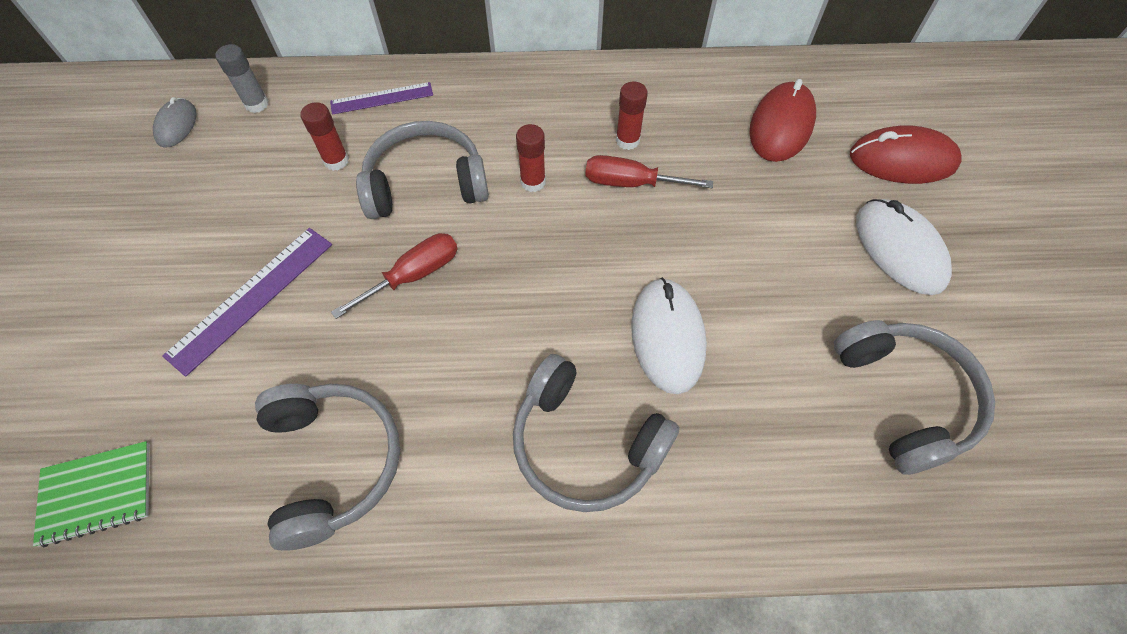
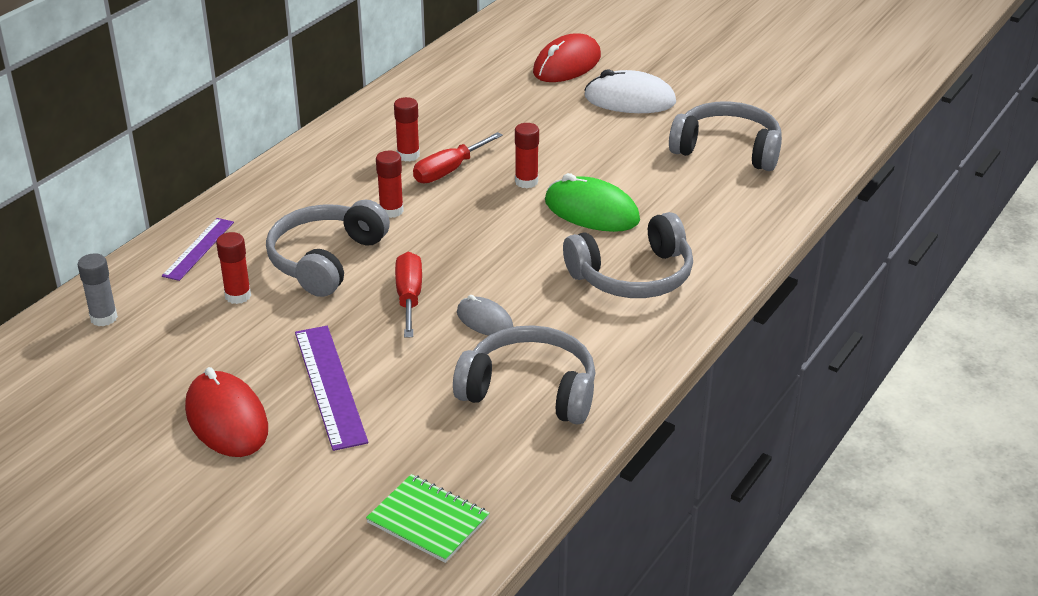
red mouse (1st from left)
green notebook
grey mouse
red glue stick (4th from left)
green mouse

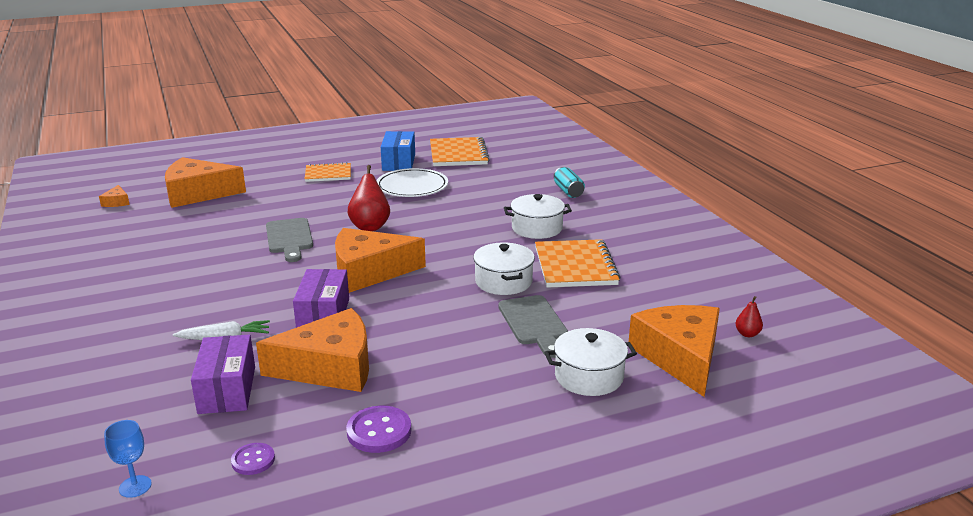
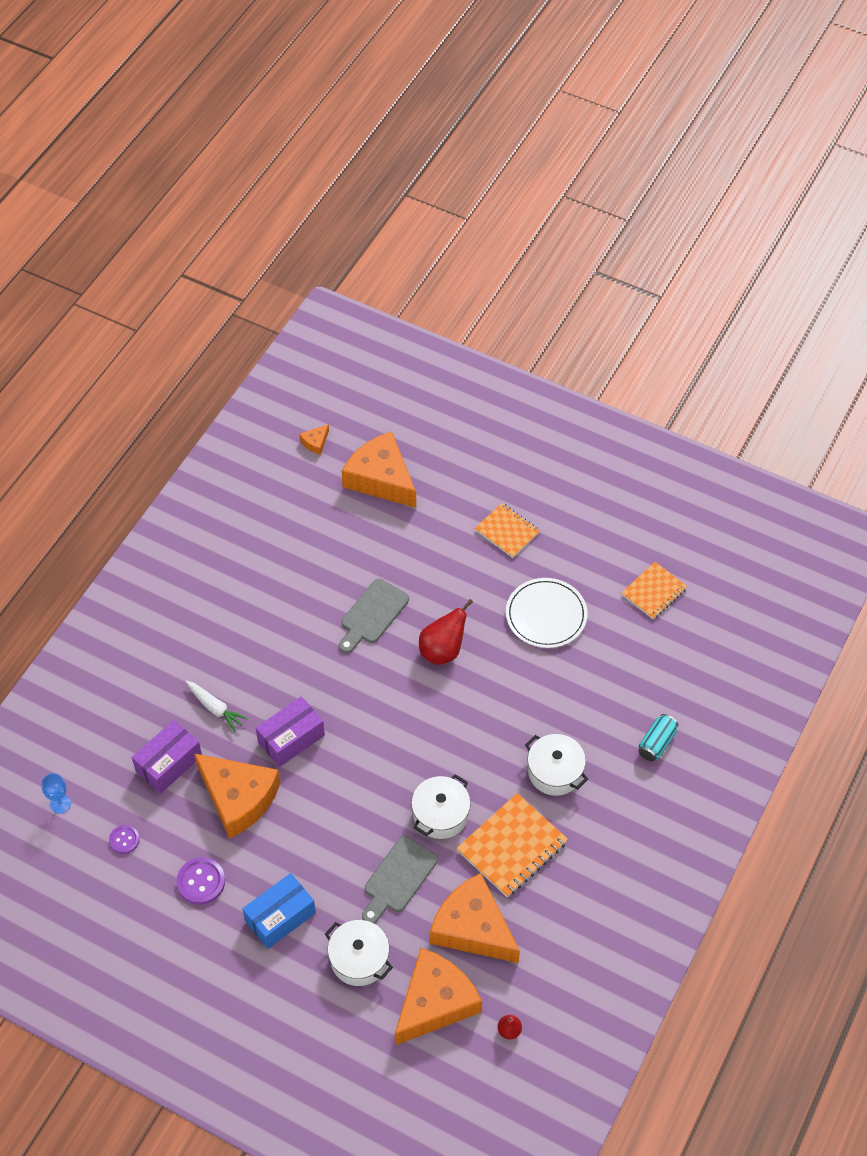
blue box
orange cheese (5th from left)
orange notebook (3rd from left)

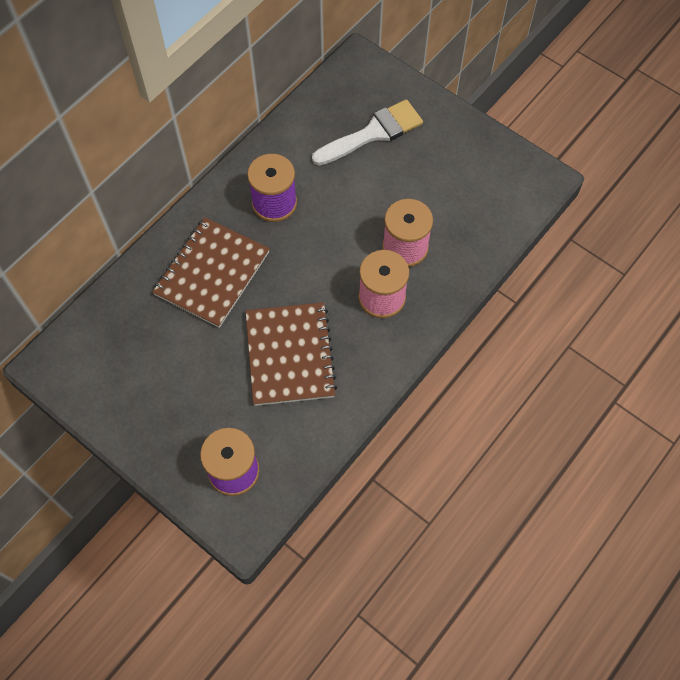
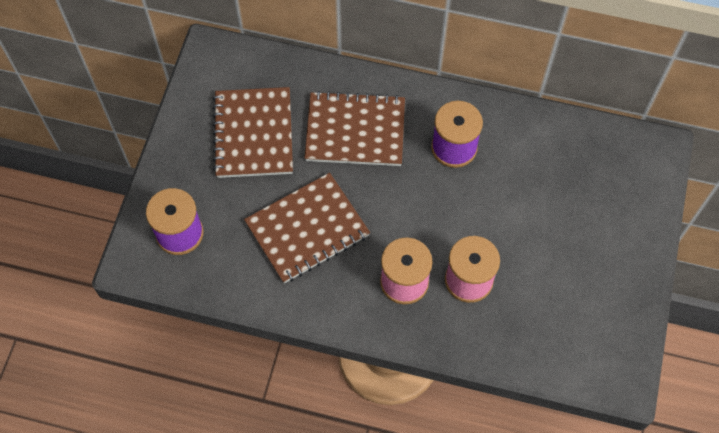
brown notebook (1st from left)
white brush

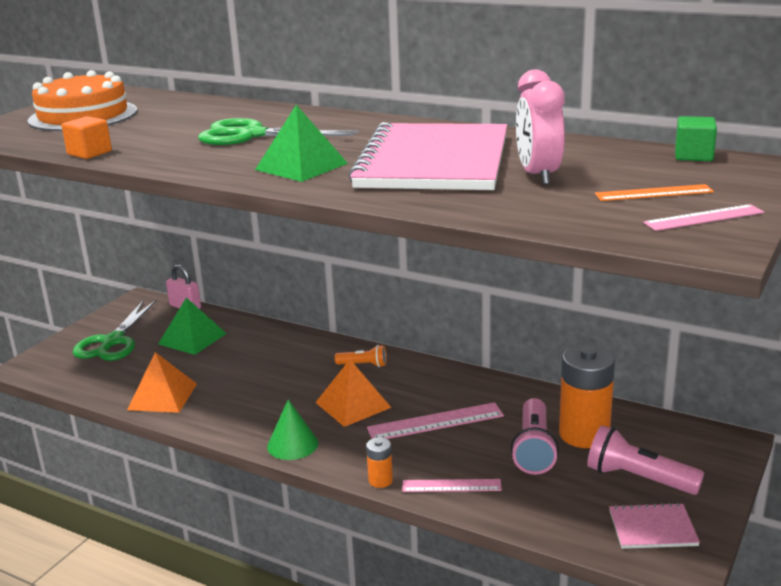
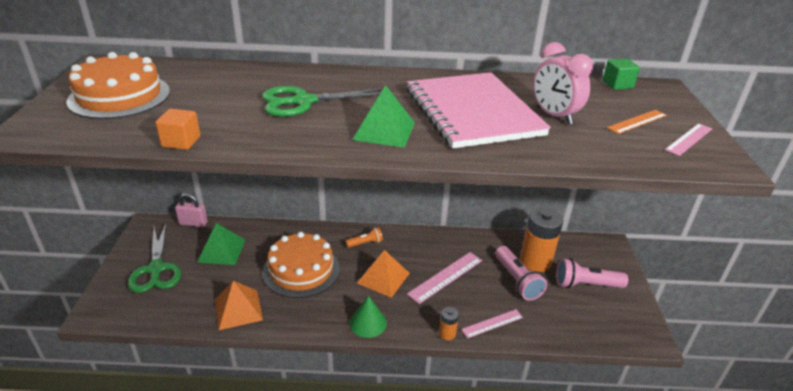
orange cake (2nd from left)
pink notebook (2nd from left in the first image)

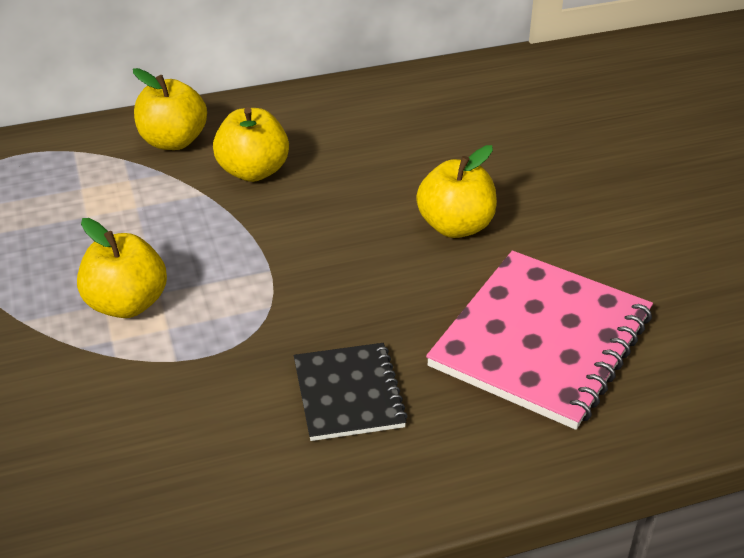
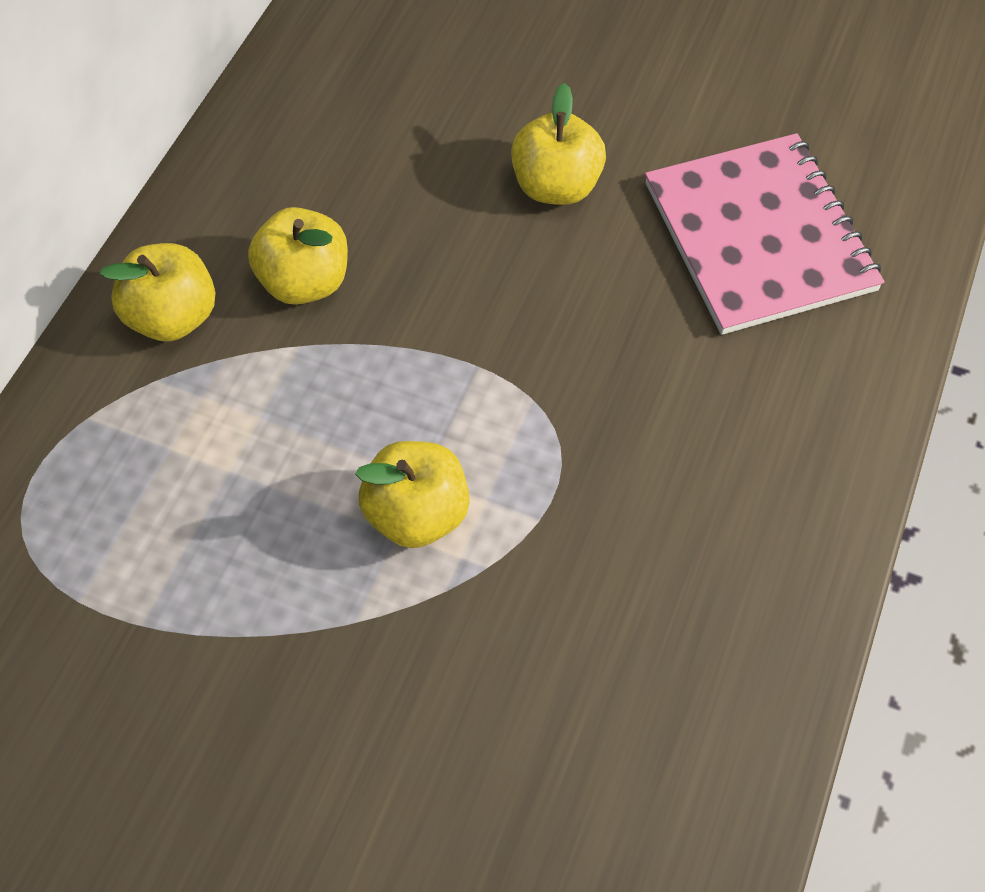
black notebook

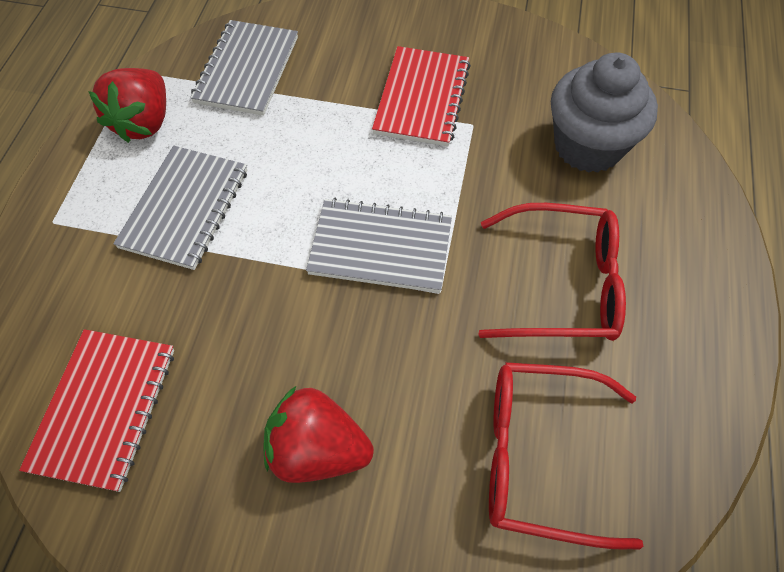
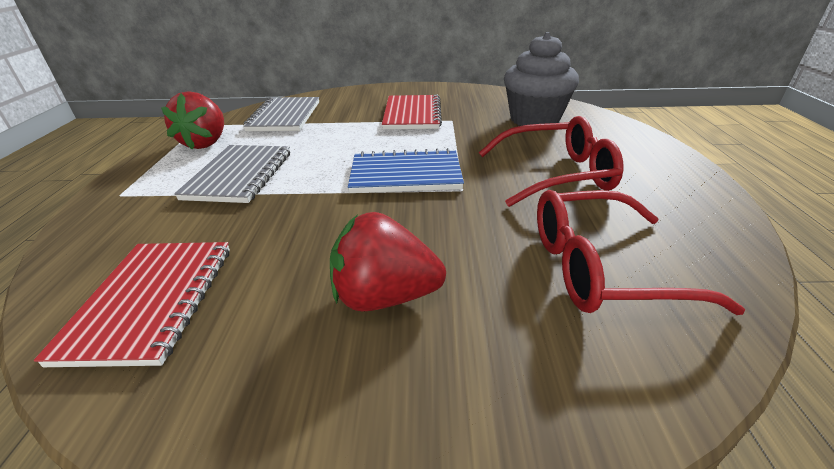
blue notebook

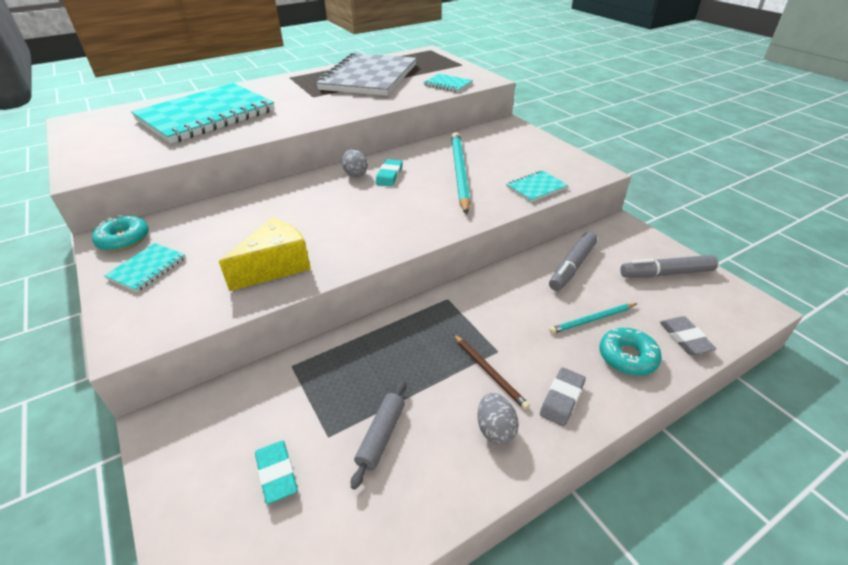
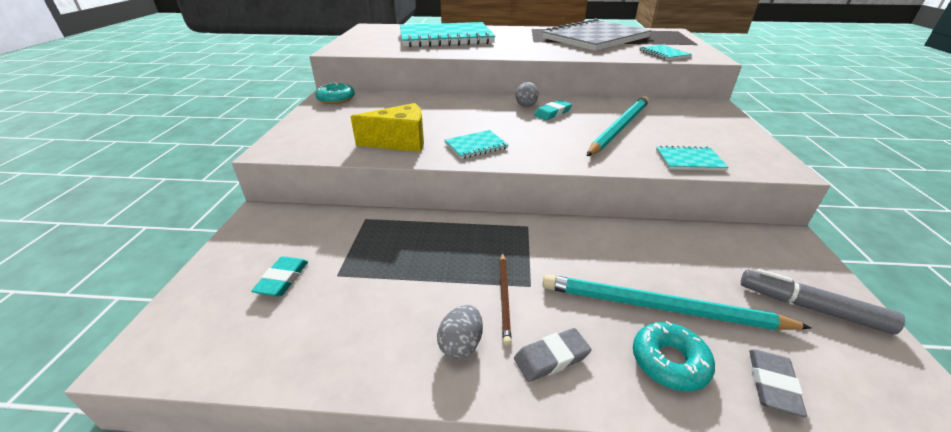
turquoise notebook (2nd from left)
turquoise pencil (2nd from left)
grey rolling pin
grey marker (1st from left in the first image)

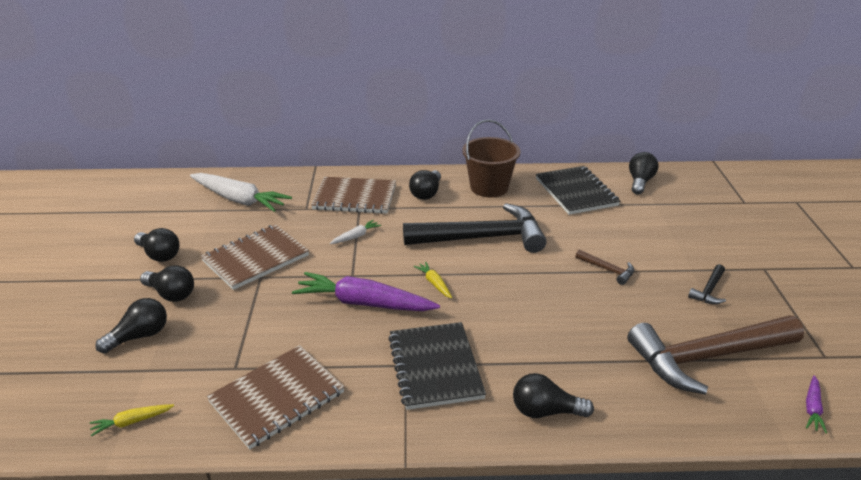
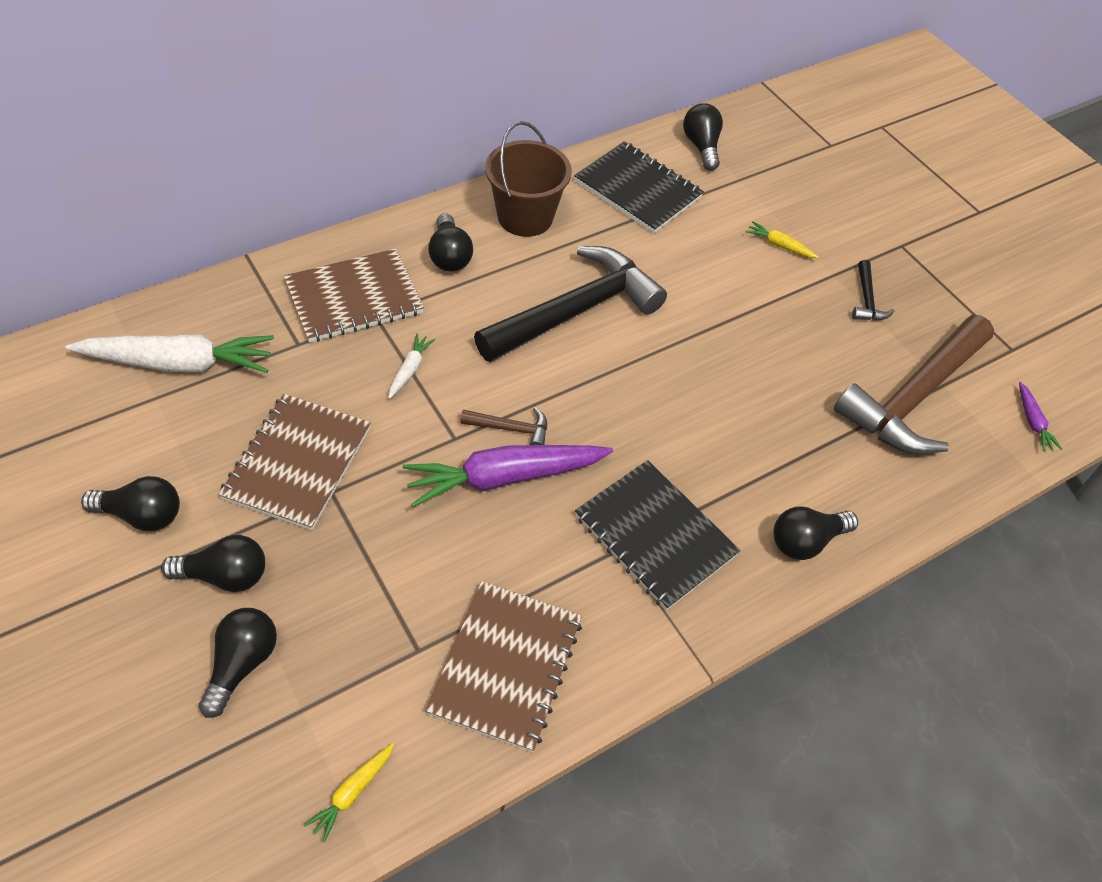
brown hammer (1st from left)
yellow carrot (2nd from left)

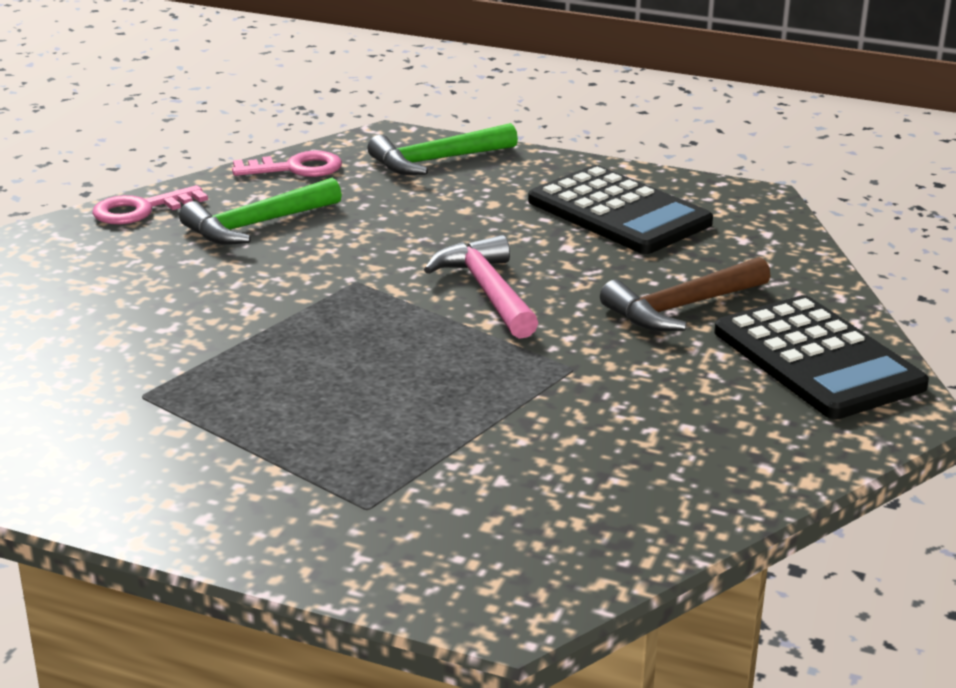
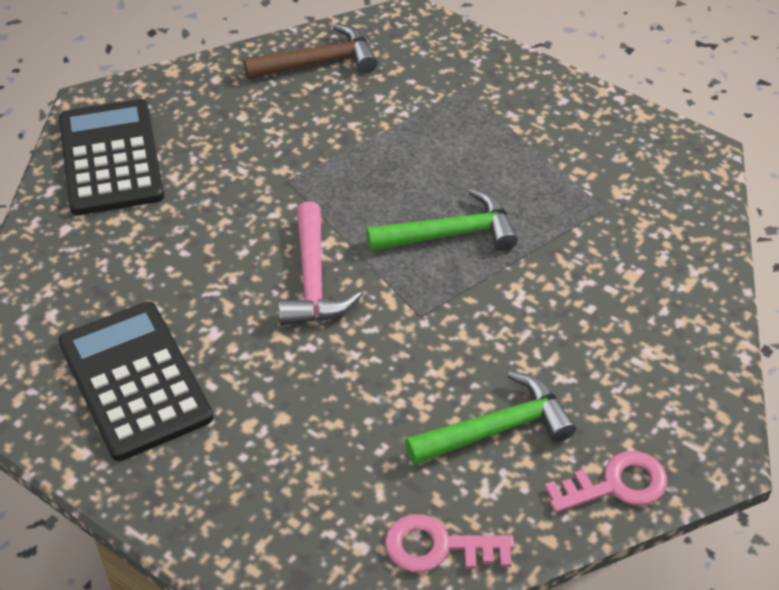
brown hammer
green hammer (1st from left)

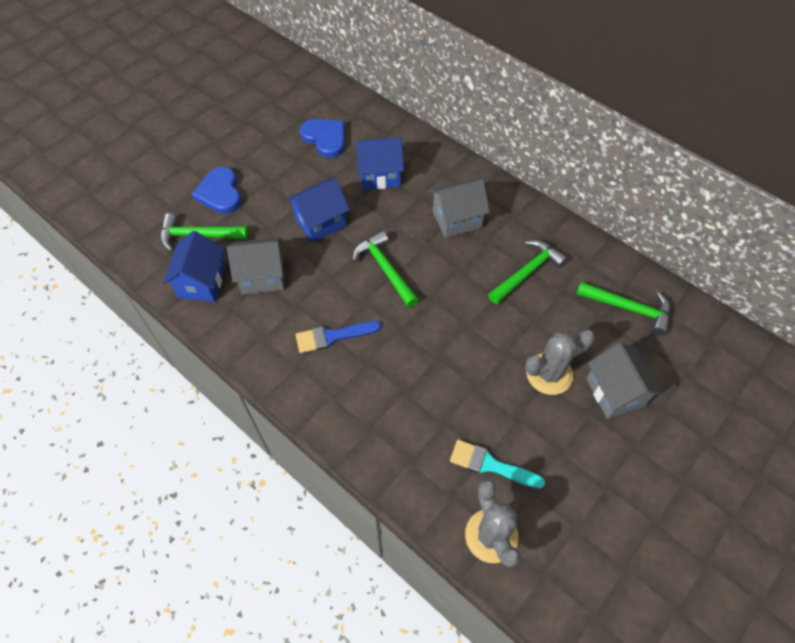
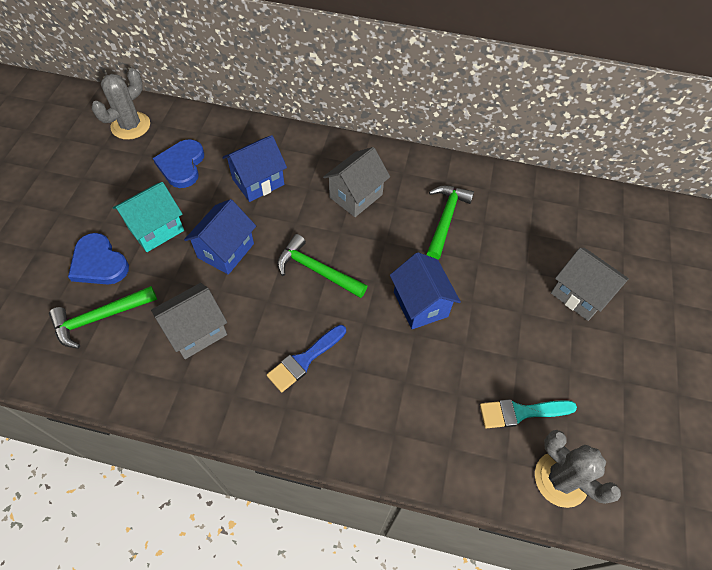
grey cactus (1st from left)
turquoise house
blue heart (2nd from left)
blue house (3rd from left)
green hammer (4th from left in the first image)

